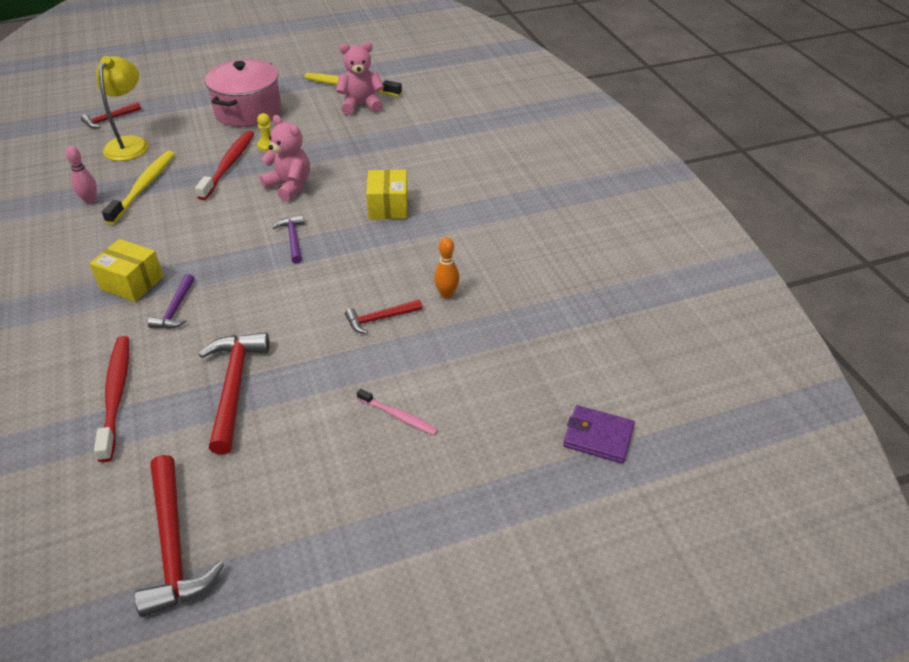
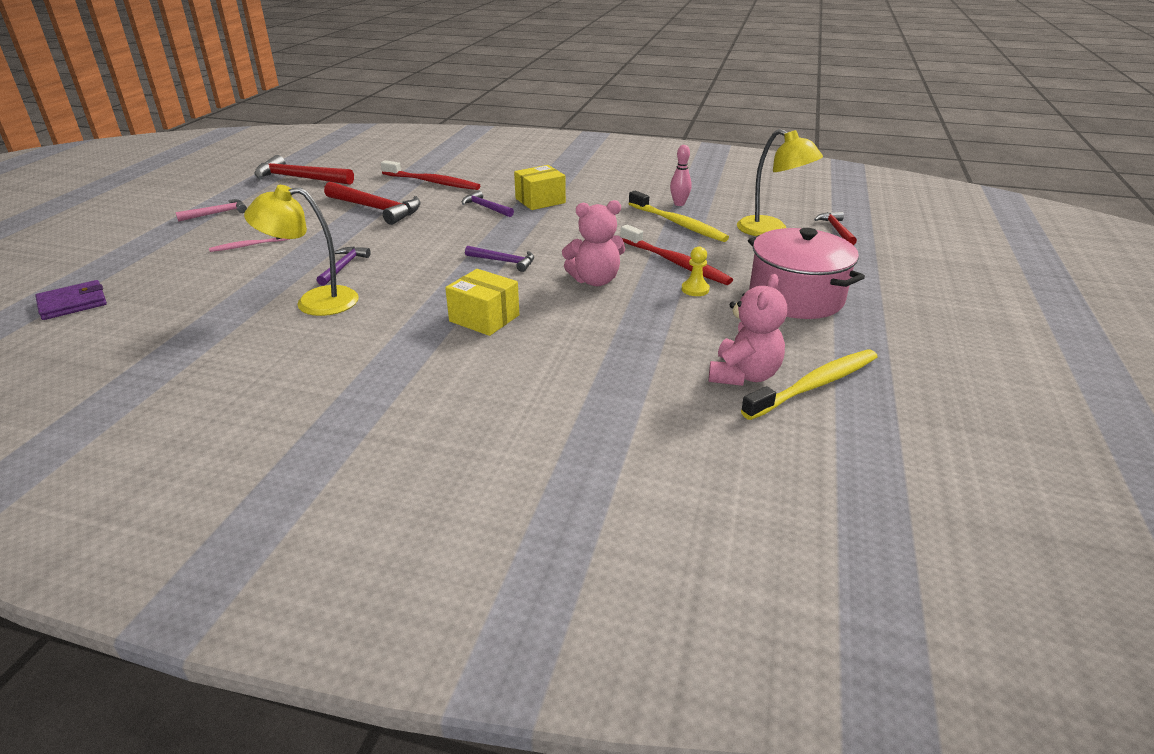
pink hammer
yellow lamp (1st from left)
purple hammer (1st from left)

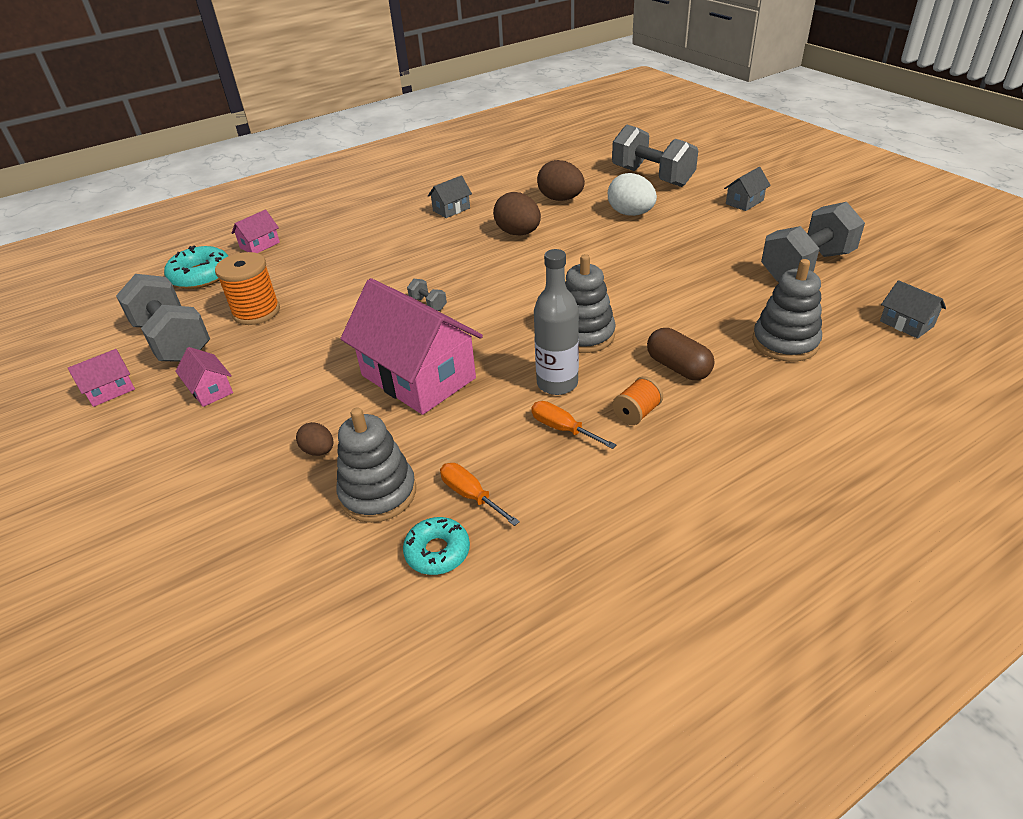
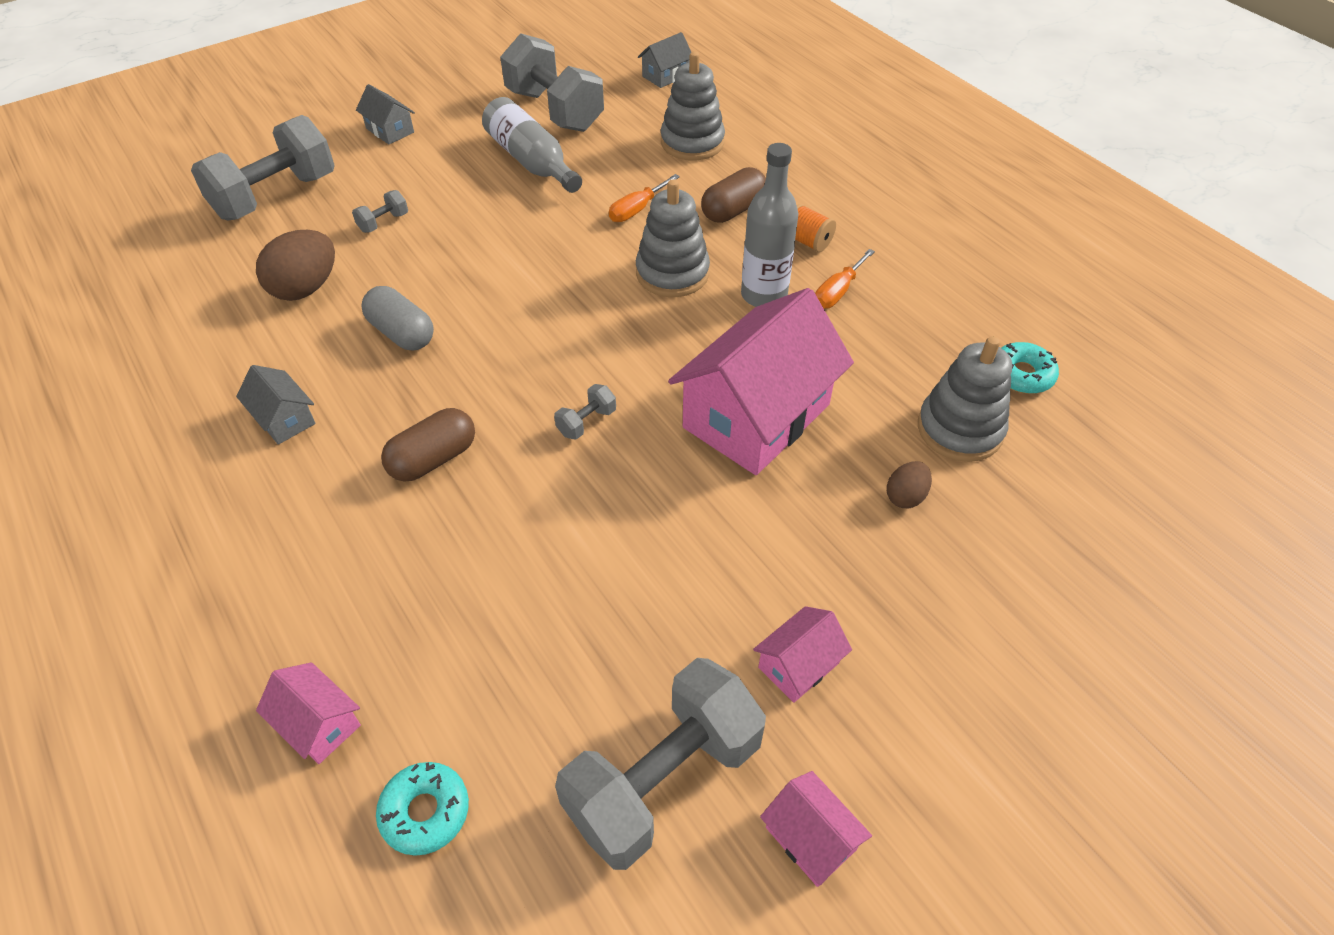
grey dumbbell (2nd from left)
grey capsule
turquoise donut (1st from left)
brown capsule (1st from left)
grey bottle (1st from left)
orange screwdriver (1st from left)
orange spool (1st from left in the first image)

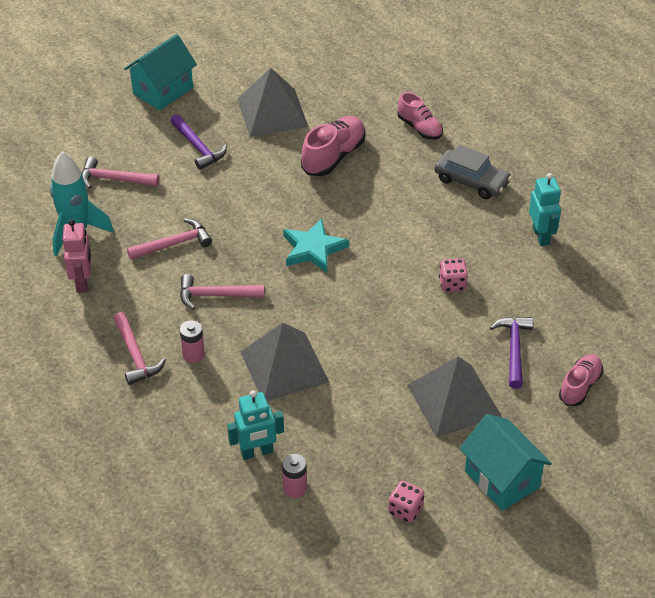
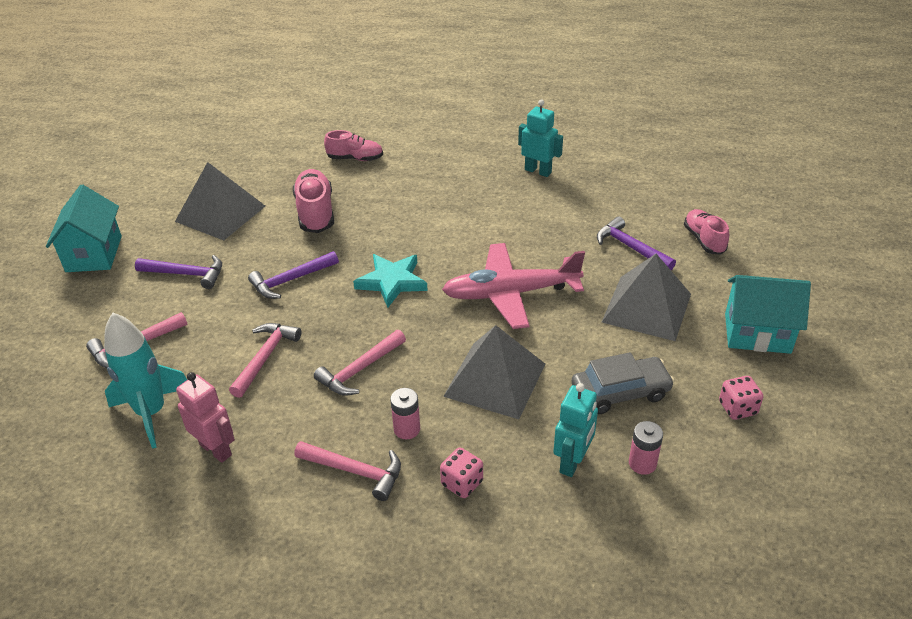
purple hammer (2nd from left)
pink dice (1st from left)
pink plane
grey car

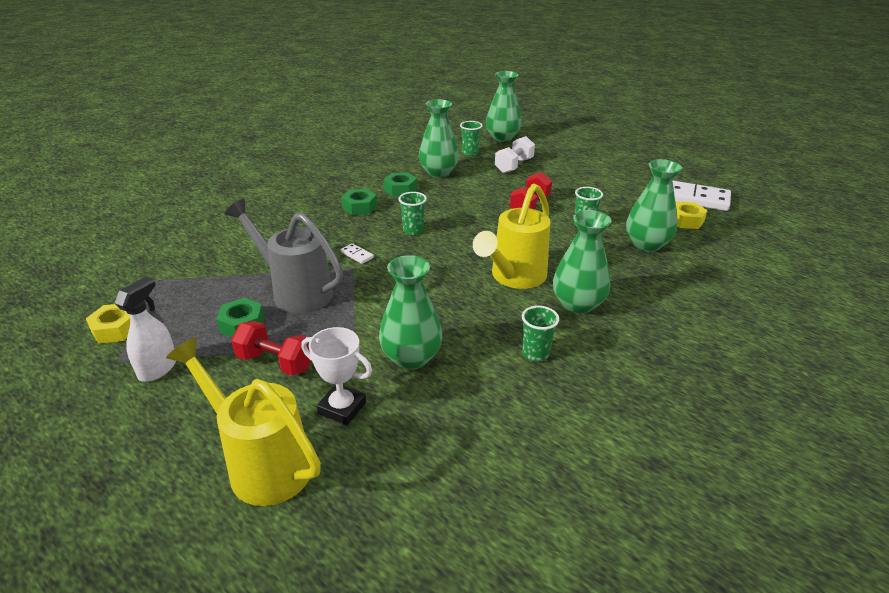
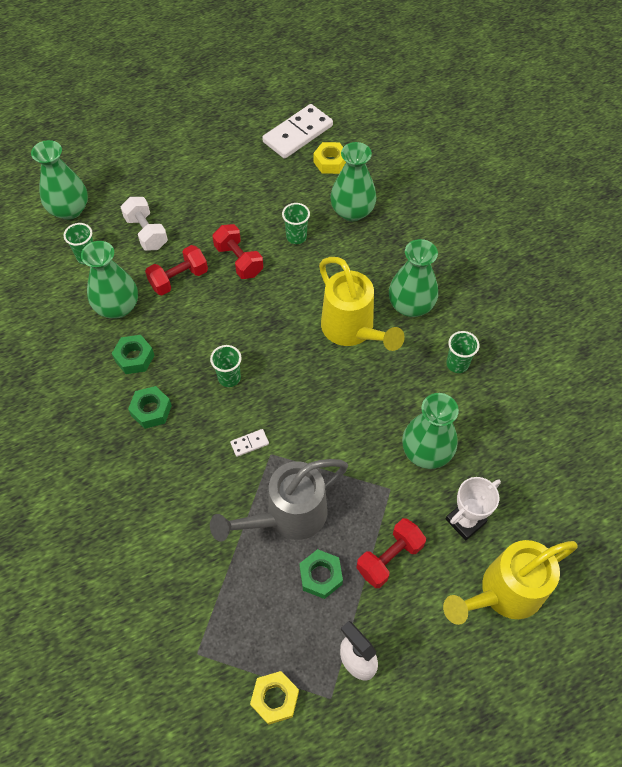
red dumbbell (1st from left)

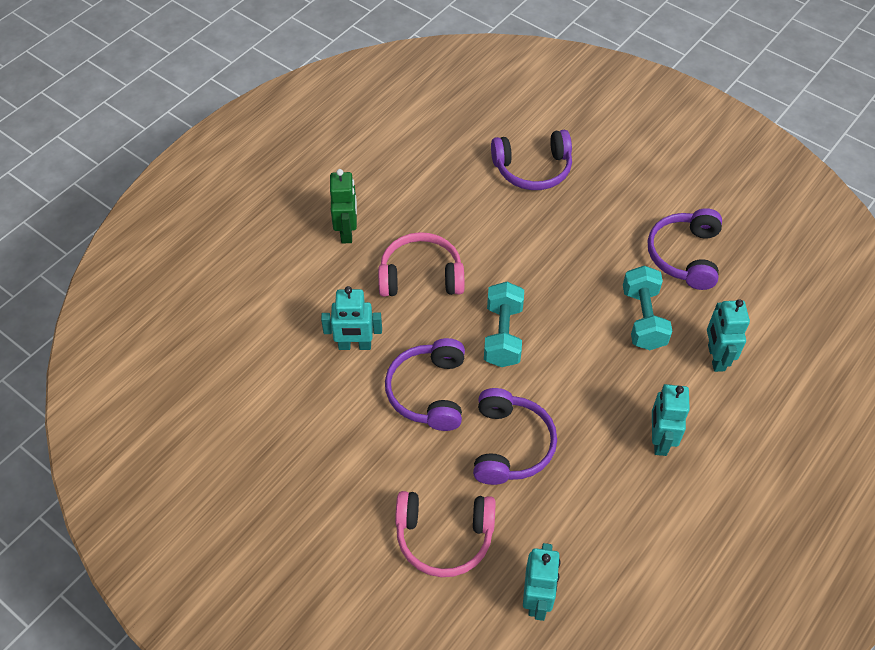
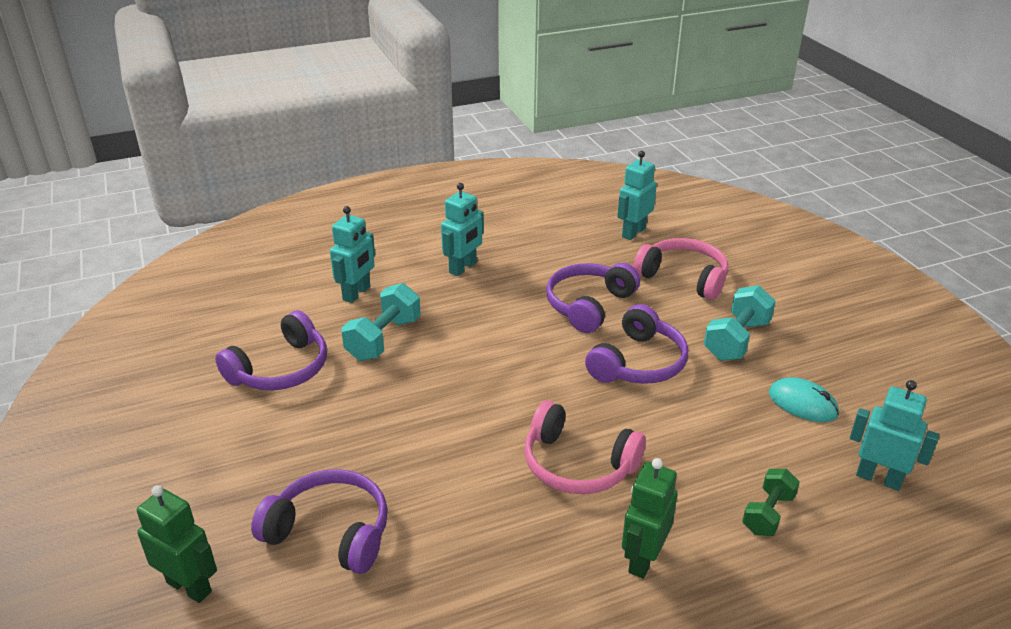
green robot (1st from left)
turquoise dumbbell (2nd from left)
green dumbbell
turquoise mouse
turquoise robot (4th from left)

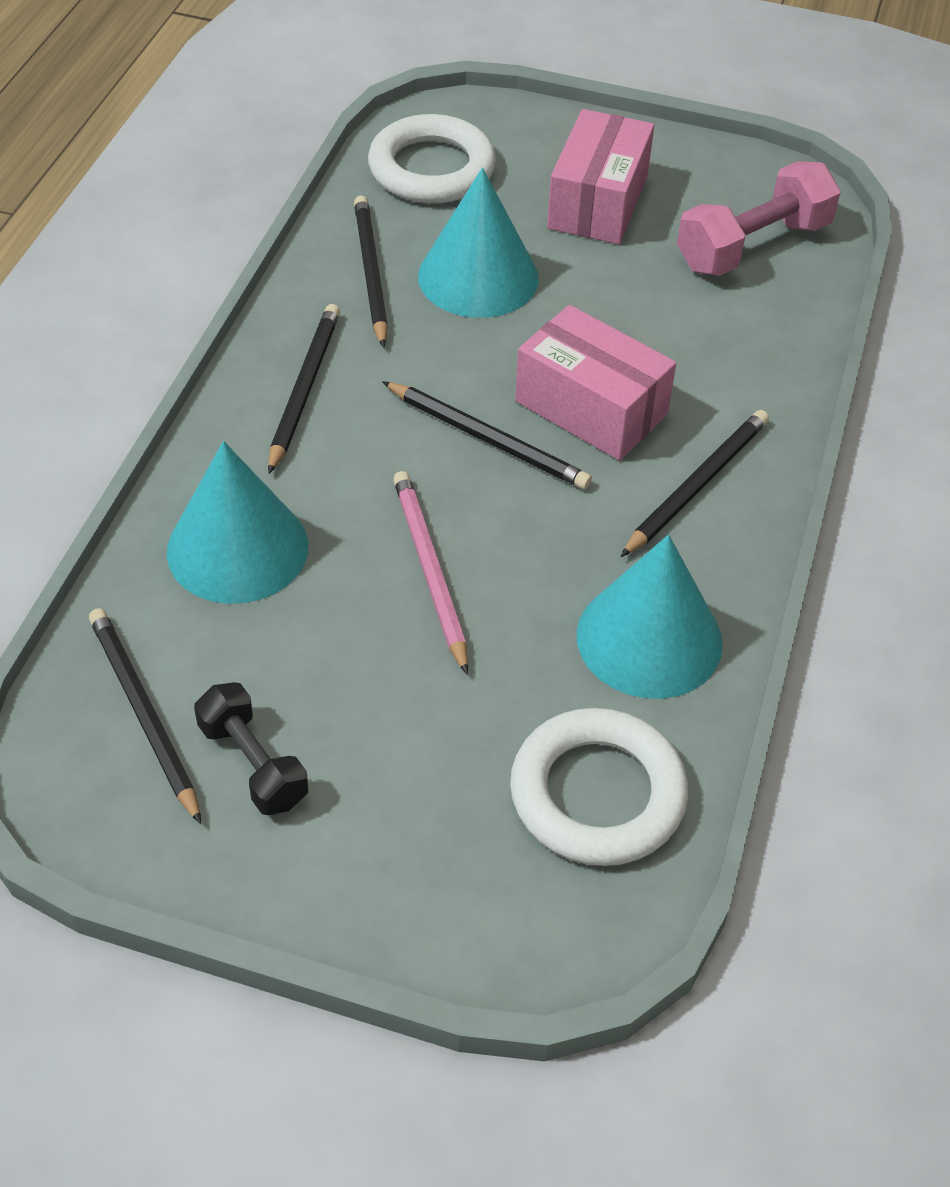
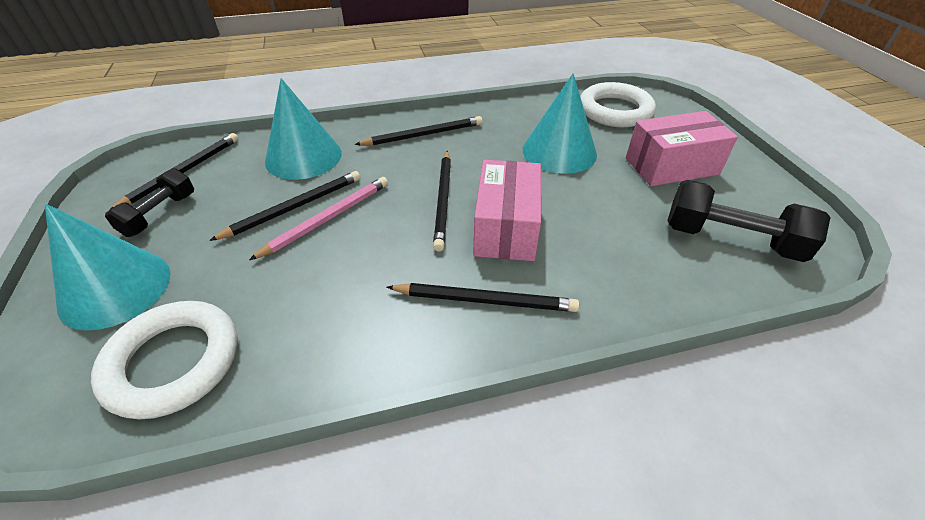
turquoise cone (1st from left)
black pencil (2nd from left)
black dumbbell (2nd from left)

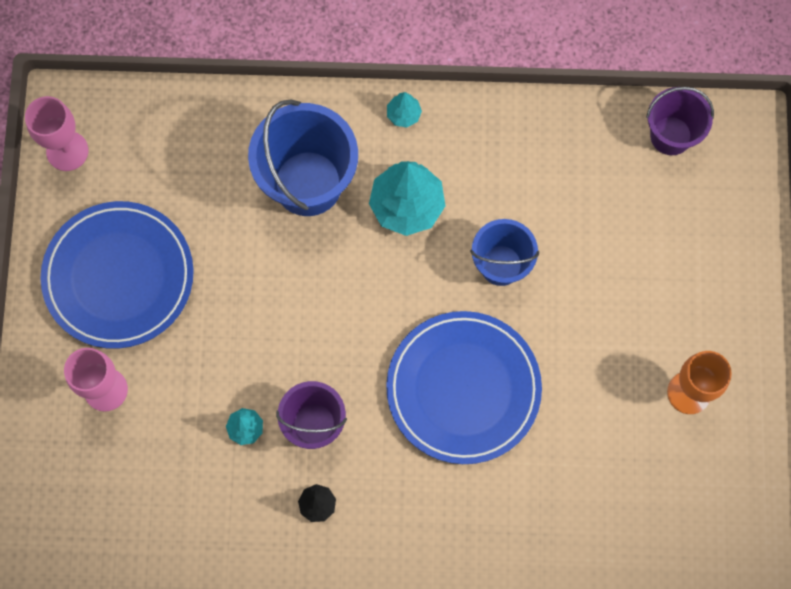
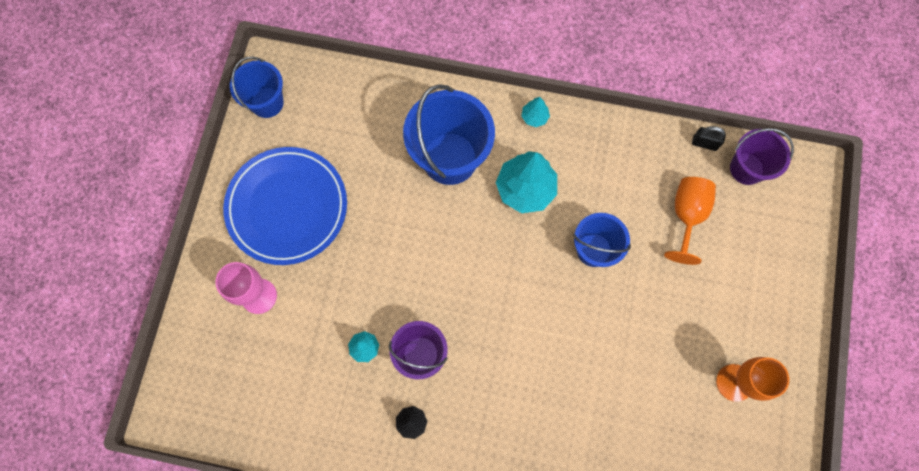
blue bucket (1st from left)
orange goblet (1st from left)
black padlock
blue plate (2nd from left in the first image)

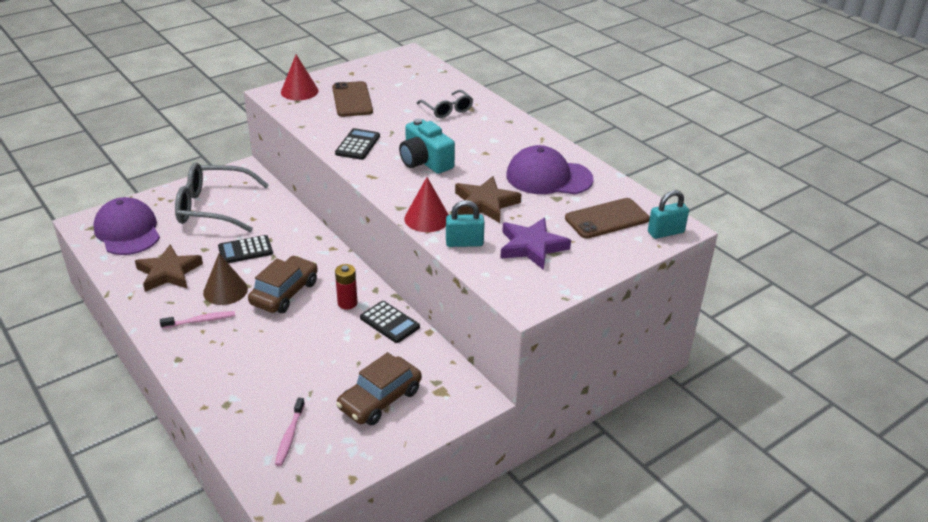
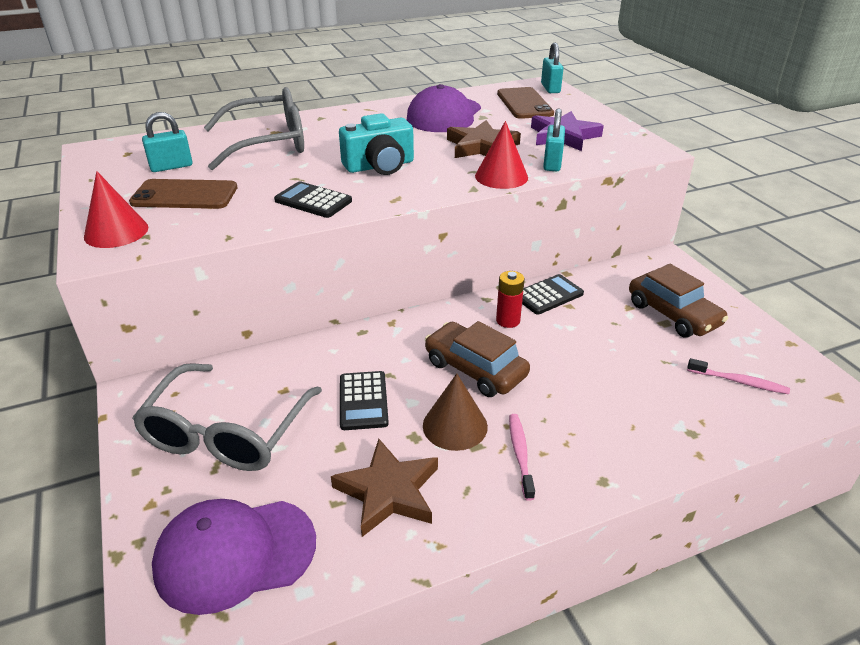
turquoise padlock (1st from left)
grey glasses (2nd from left)

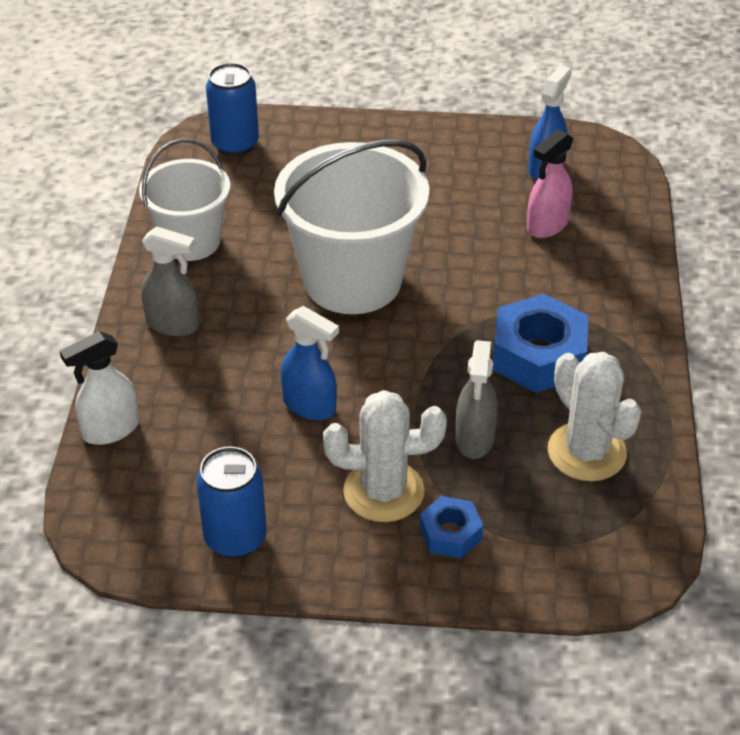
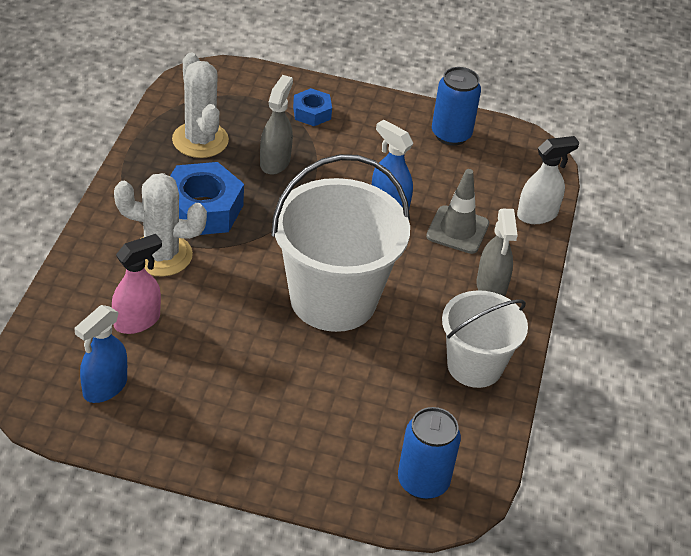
white cactus (1st from left)
grey traffic cone
grey spray bottle (2nd from left)

